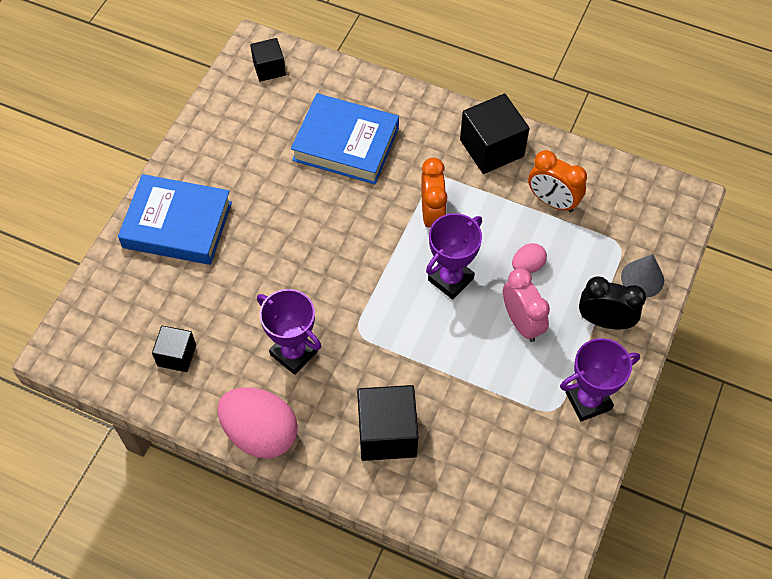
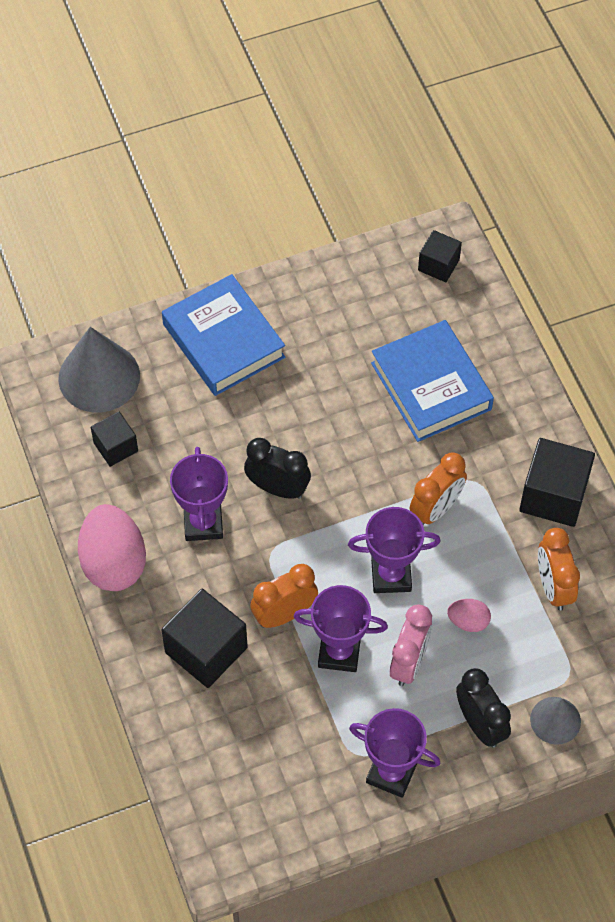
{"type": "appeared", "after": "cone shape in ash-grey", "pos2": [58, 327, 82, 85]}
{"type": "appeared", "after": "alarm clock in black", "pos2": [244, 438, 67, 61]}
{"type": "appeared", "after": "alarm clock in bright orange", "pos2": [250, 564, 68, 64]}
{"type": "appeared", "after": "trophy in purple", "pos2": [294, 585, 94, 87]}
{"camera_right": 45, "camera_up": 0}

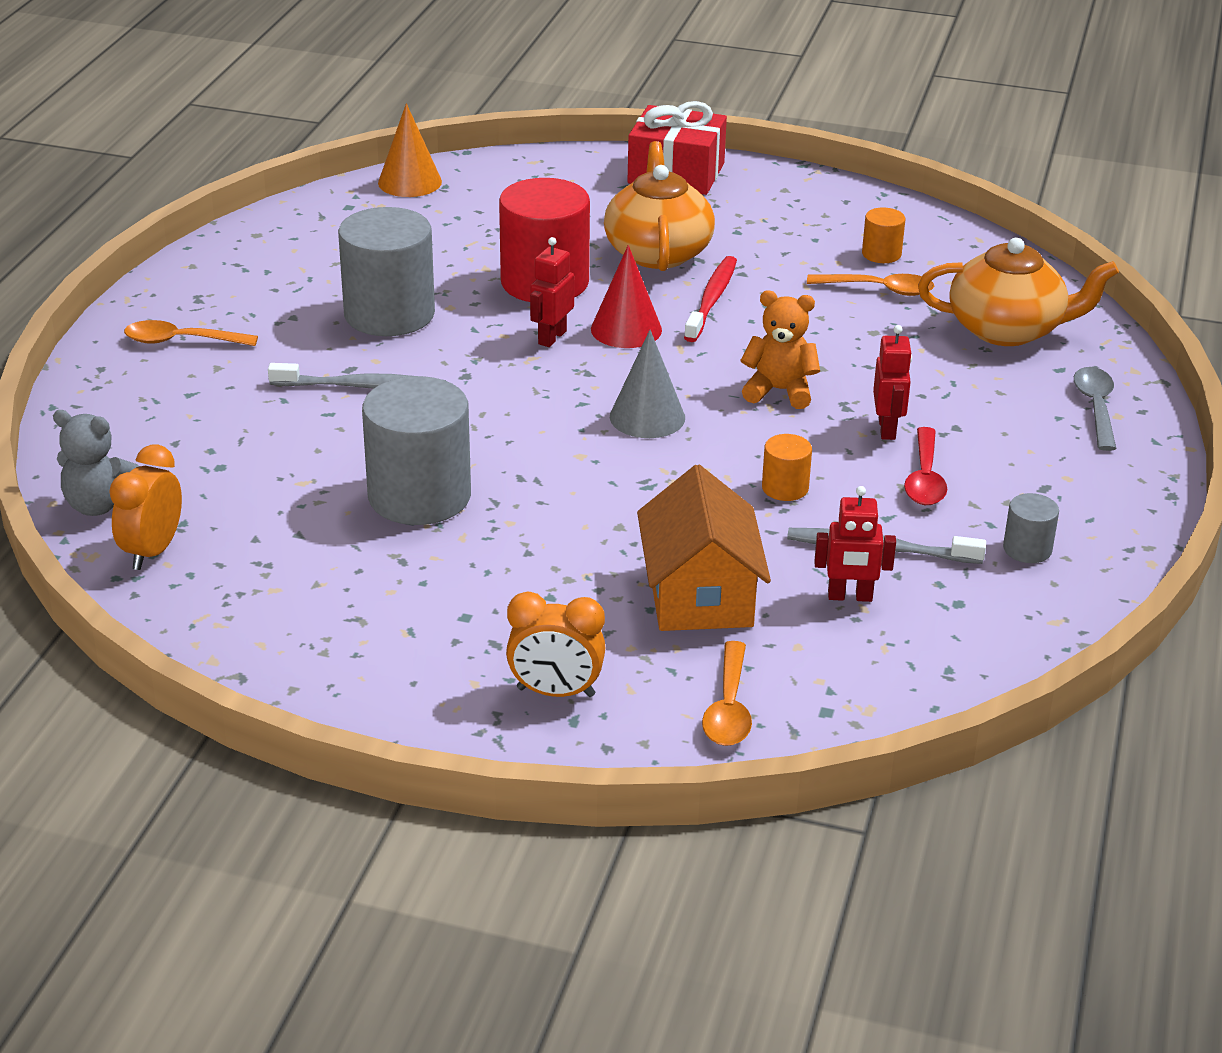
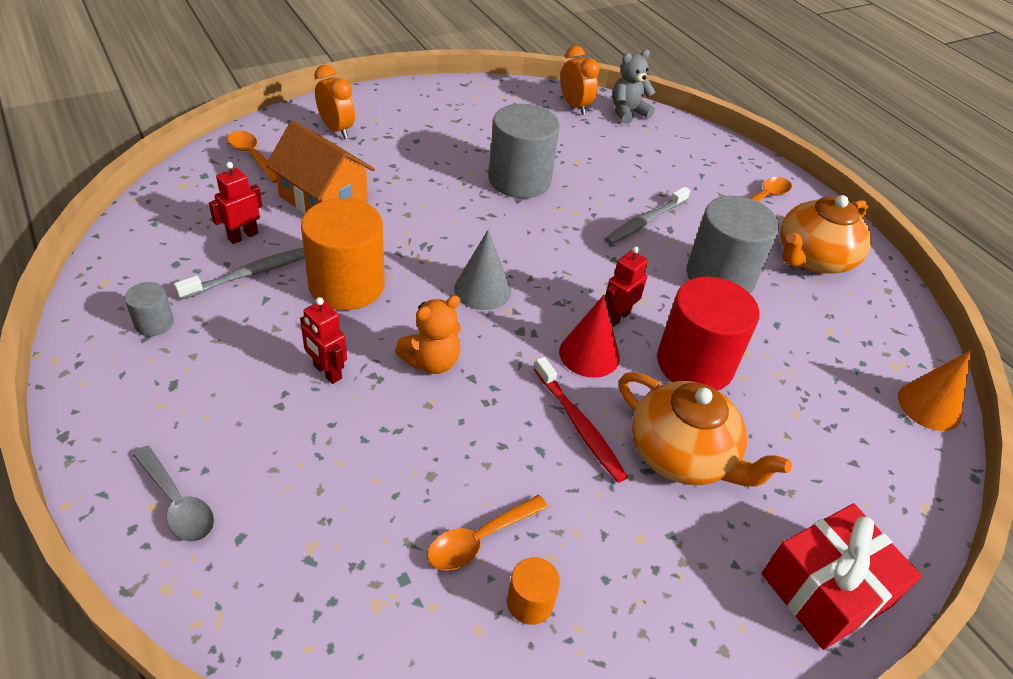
{"type": "size", "before": "solid cylinder in bright orange", "pos1": [762, 434, 50, 67], "pos2": [301, 198, 84, 112], "scale": 2.17}
{"type": "spun", "before": "alarm clock in bright orange", "pos1": [506, 592, 99, 105], "pos2": [314, 65, 41, 74], "turn": 90}
{"type": "spun", "before": "robot figure in crimson", "pos1": [530, 237, 44, 110], "pos2": [605, 246, 43, 81], "turn": -120}
{"type": "relocated", "before": "tea pot in bright orange", "pos1": [918, 238, 201, 108], "pos2": [780, 195, 91, 79]}
{"type": "missing", "before": "spoon in crimson", "pos1": [904, 427, 43, 78]}
{"camera_right": 130, "camera_up": 10}

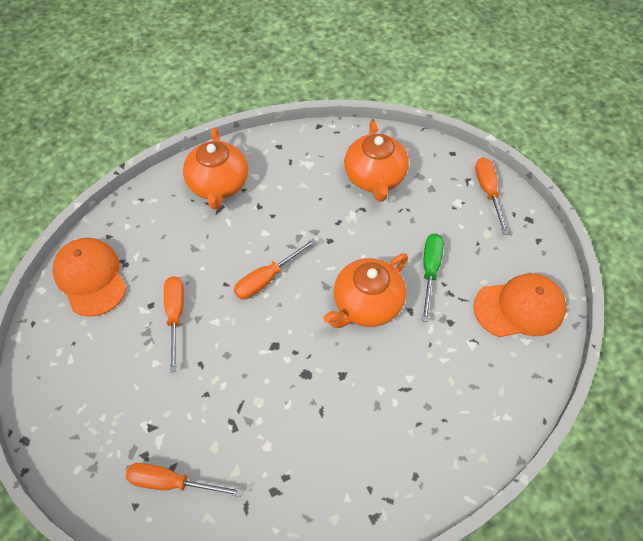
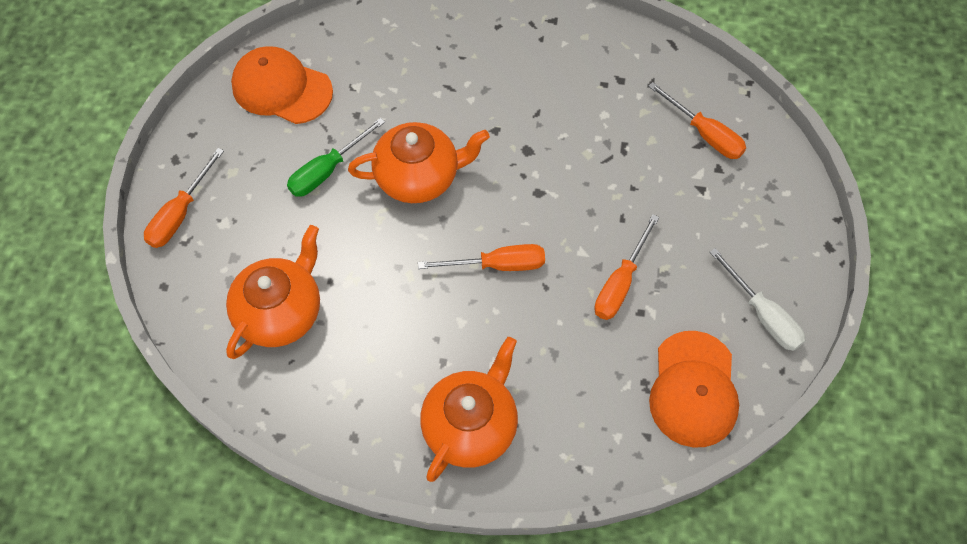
{"type": "appeared", "after": "screwdriver in snow-white", "pos2": [709, 248, 96, 103]}
{"camera_right": -145, "camera_up": 5}

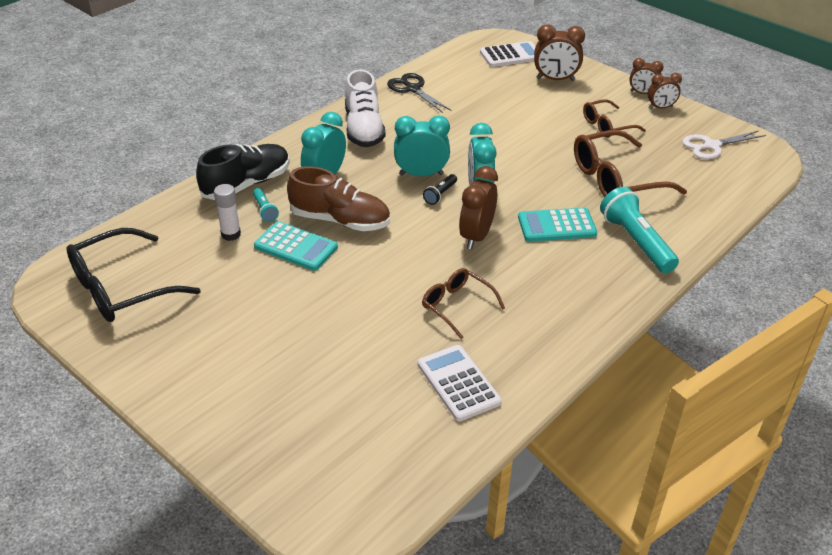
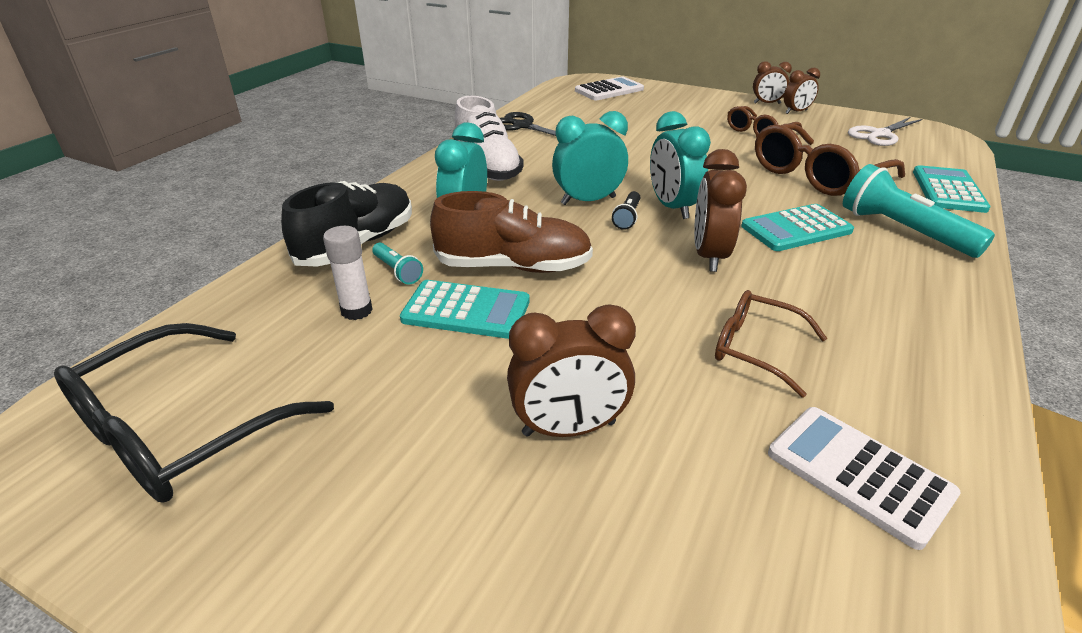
{"type": "relocated", "before": "alarm clock in dark brown", "pos1": [534, 24, 51, 57], "pos2": [507, 304, 129, 133]}
{"type": "appeared", "after": "adding machine in aqua", "pos2": [913, 165, 78, 48]}
{"camera_right": -15, "camera_up": -5}

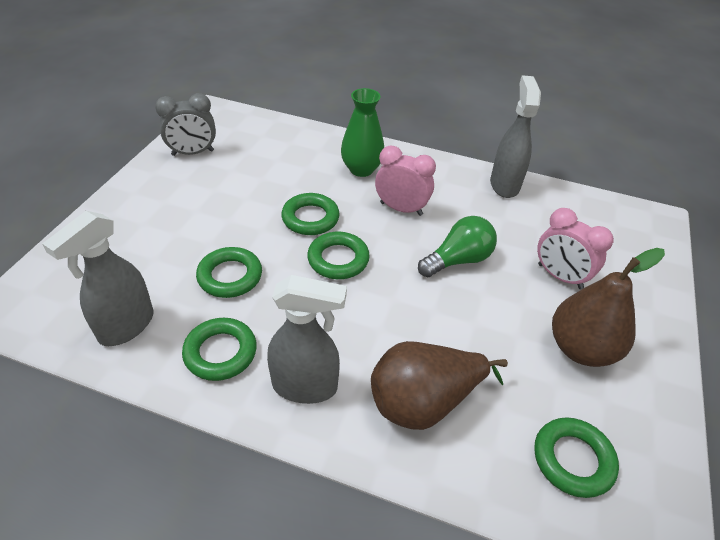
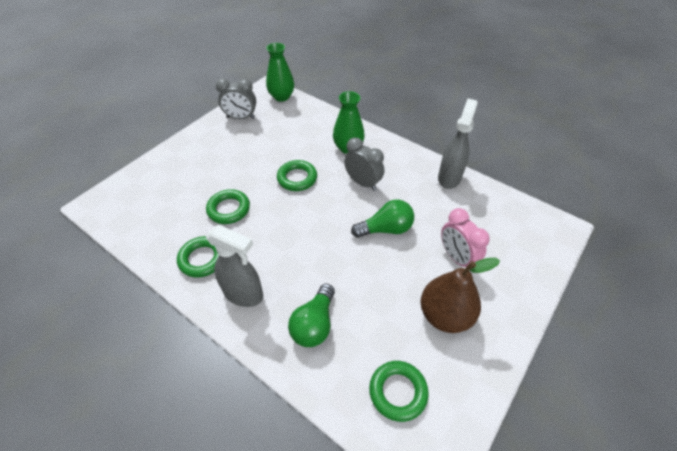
{"type": "appeared", "after": "tall vase in emerald", "pos2": [266, 43, 28, 59]}
{"type": "exchanged", "before": "pear fruit in dark brown", "after": "lightbulb in emerald", "pos1": [371, 341, 137, 89], "pos2": [288, 284, 47, 63]}
{"type": "colour", "before": "alarm clock in rose-pink", "after": "alarm clock in ash-grey", "pos1": [375, 146, 61, 70], "pos2": [344, 137, 40, 54]}
{"type": "missing", "before": "sprayer in ash-grey", "pos1": [42, 211, 112, 135]}
{"type": "missing", "before": "ring in emerald", "pos1": [307, 232, 63, 47]}
{"camera_right": 20, "camera_up": 5}

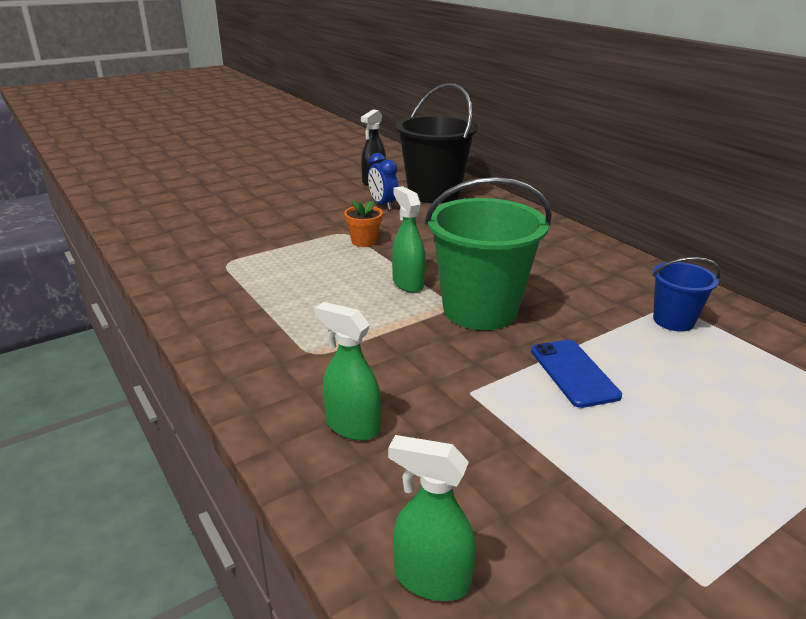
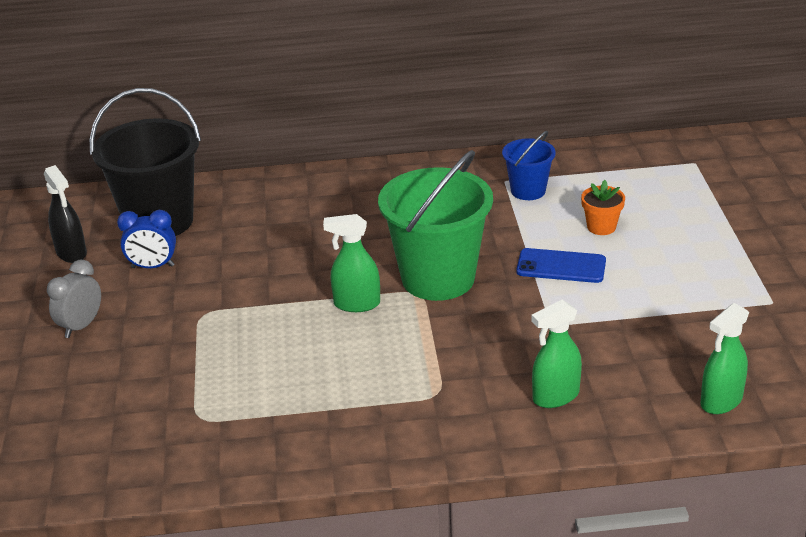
{"type": "appeared", "after": "alarm clock in ash-grey", "pos2": [47, 260, 54, 78]}
{"type": "relocated", "before": "flower pot in bright orange", "pos1": [344, 200, 39, 47], "pos2": [581, 180, 44, 55]}
{"camera_right": -60, "camera_up": 5}

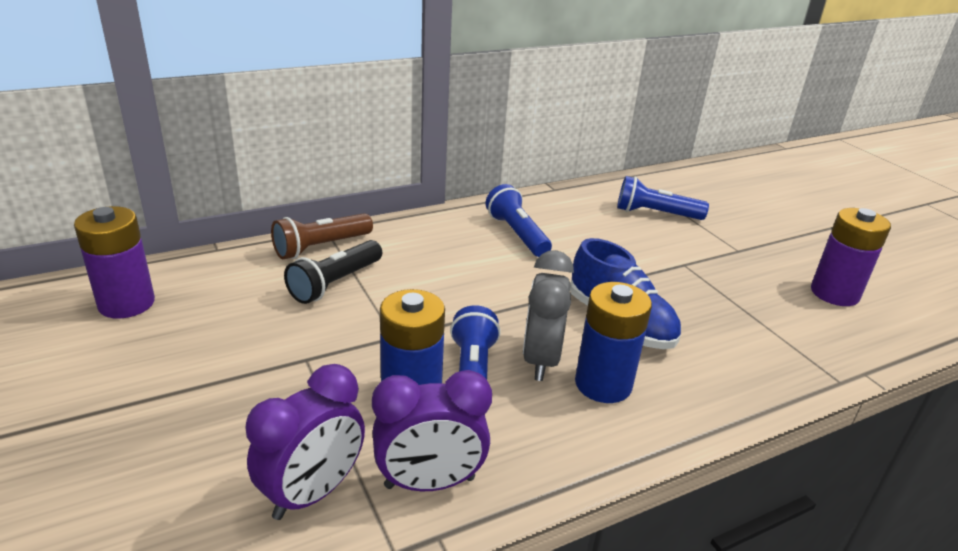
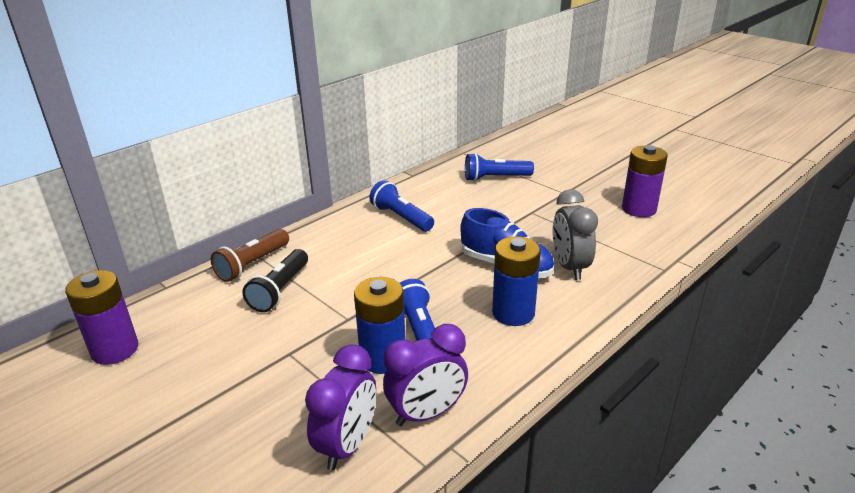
{"type": "relocated", "before": "alarm clock in ash-grey", "pos1": [523, 250, 51, 131], "pos2": [552, 189, 46, 91]}
{"camera_right": -15, "camera_up": 0}

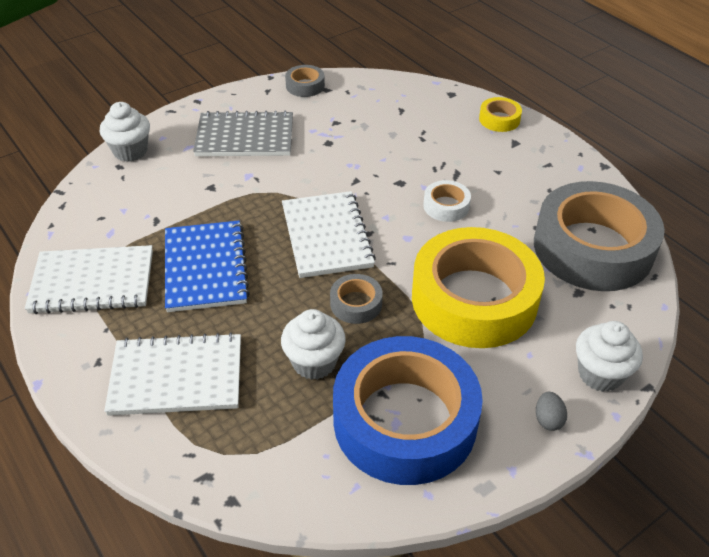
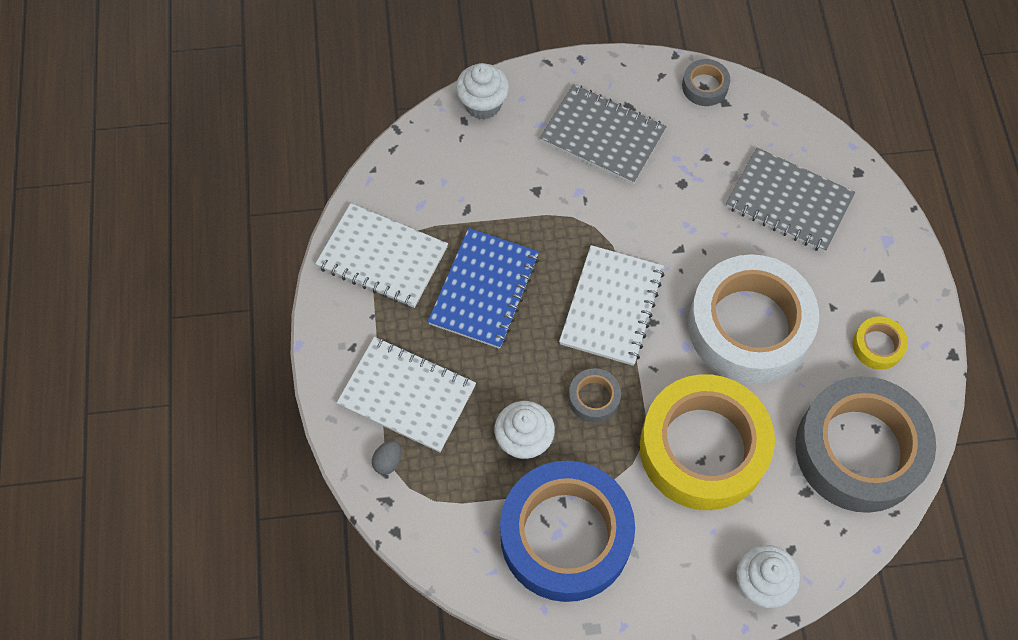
{"type": "relocated", "before": "egg shape in ash-grey", "pos1": [536, 392, 31, 39], "pos2": [372, 440, 29, 35]}
{"type": "size", "before": "sticky tape in snow-white", "pos1": [423, 180, 48, 42], "pos2": [688, 254, 131, 130], "scale": 2.43}
{"type": "appeared", "after": "notepad in ash-grey", "pos2": [726, 148, 129, 104]}
{"type": "relocated", "before": "sticky tape in bright yellow", "pos1": [479, 97, 43, 35], "pos2": [853, 317, 55, 53]}
{"camera_right": 30, "camera_up": 20}

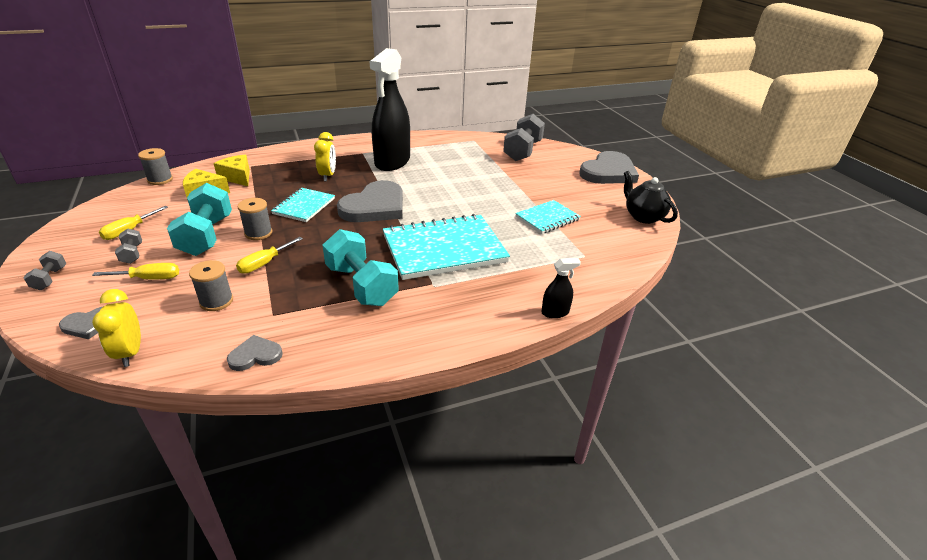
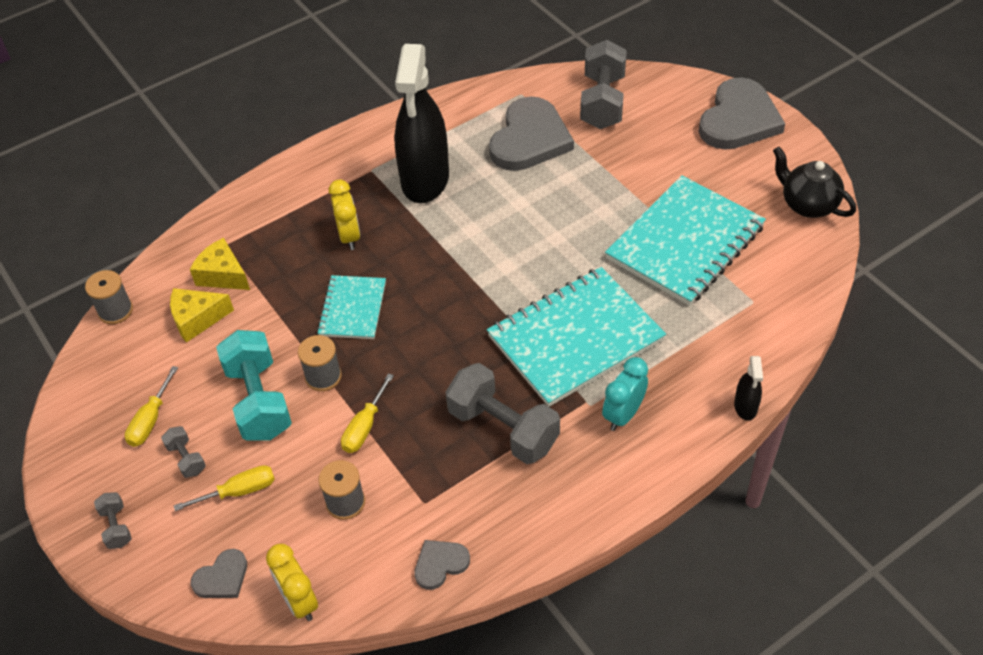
{"type": "colour", "before": "dumbbell in aqua", "after": "dumbbell in ash-grey", "pos1": [322, 229, 77, 77], "pos2": [445, 363, 115, 101]}
{"type": "relocated", "before": "heart in ash-grey", "pos1": [337, 180, 66, 42], "pos2": [489, 96, 85, 75]}
{"type": "appeared", "after": "alarm clock in aqua", "pos2": [602, 357, 46, 74]}
{"type": "size", "before": "notepad in aqua", "pos1": [515, 200, 66, 34], "pos2": [605, 175, 161, 131], "scale": 1.85}
{"type": "spun", "before": "sprayer in black", "pos1": [541, 258, 40, 60], "pos2": [734, 356, 29, 64], "turn": 120}
{"camera_right": -10, "camera_up": 15}

